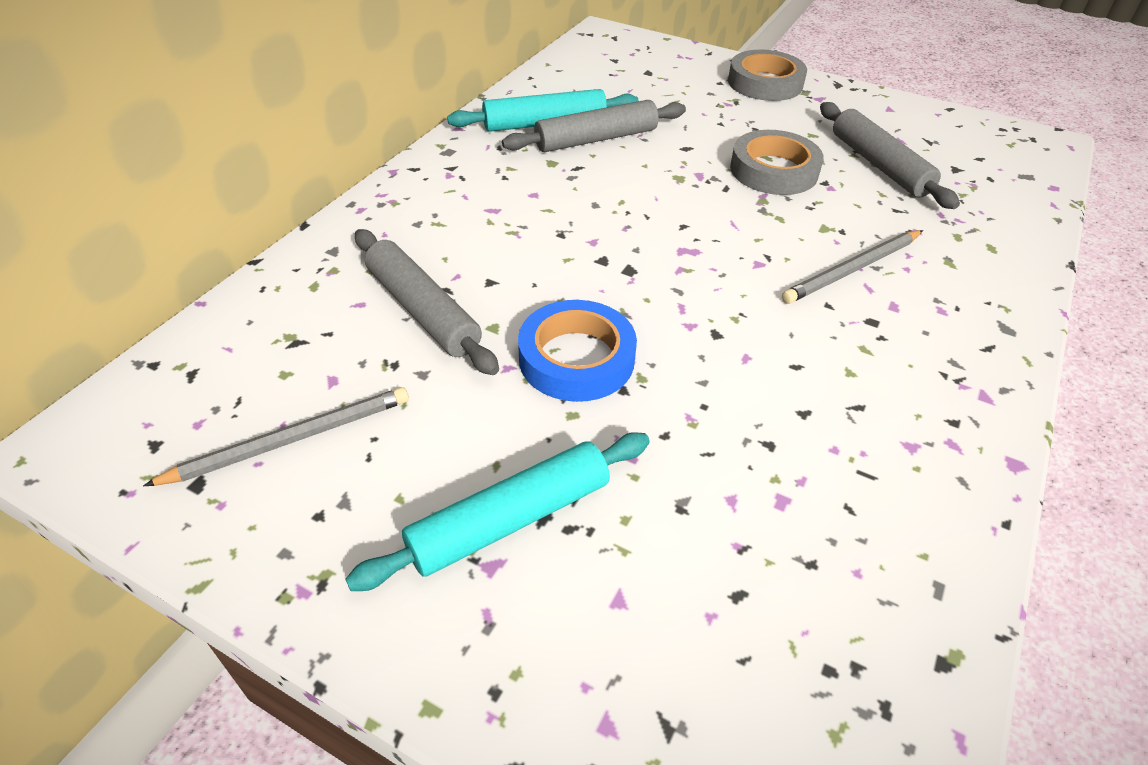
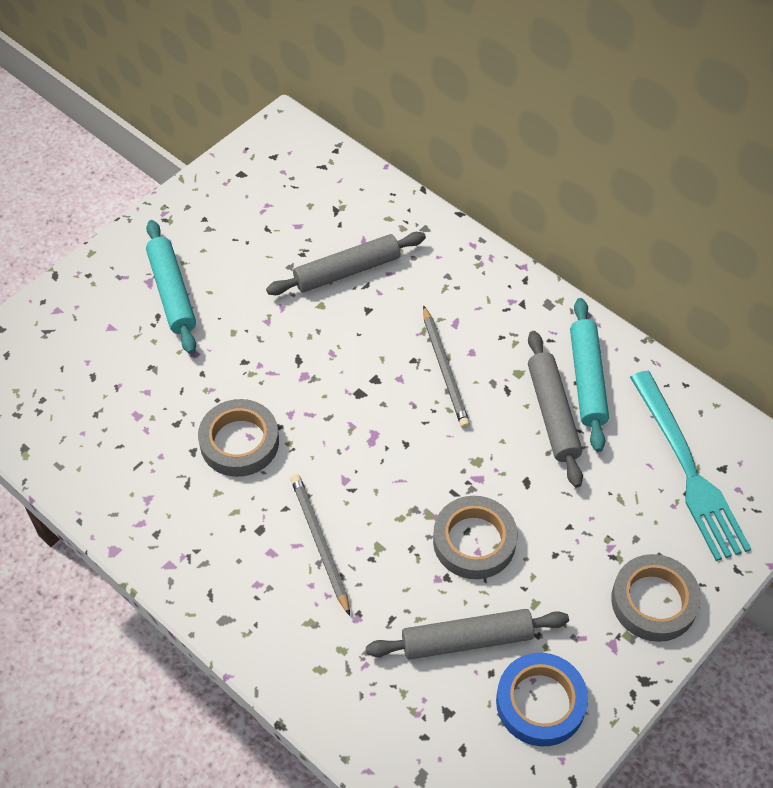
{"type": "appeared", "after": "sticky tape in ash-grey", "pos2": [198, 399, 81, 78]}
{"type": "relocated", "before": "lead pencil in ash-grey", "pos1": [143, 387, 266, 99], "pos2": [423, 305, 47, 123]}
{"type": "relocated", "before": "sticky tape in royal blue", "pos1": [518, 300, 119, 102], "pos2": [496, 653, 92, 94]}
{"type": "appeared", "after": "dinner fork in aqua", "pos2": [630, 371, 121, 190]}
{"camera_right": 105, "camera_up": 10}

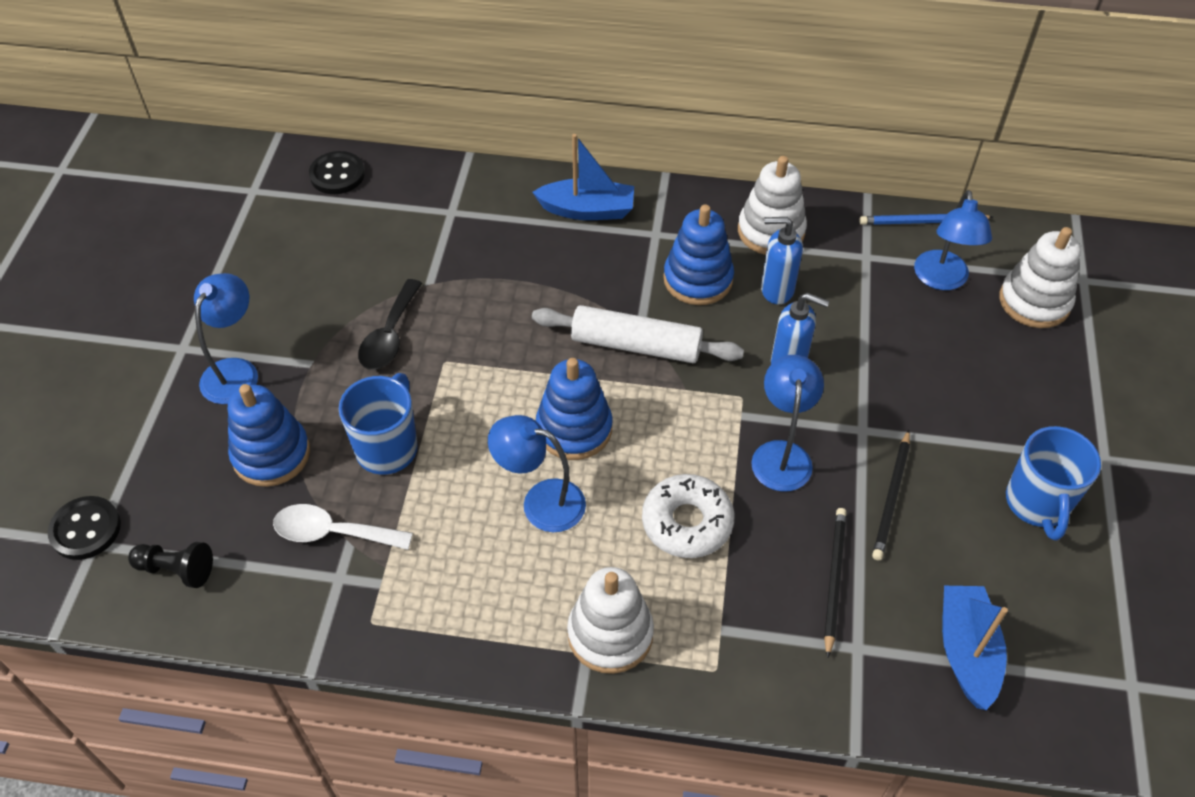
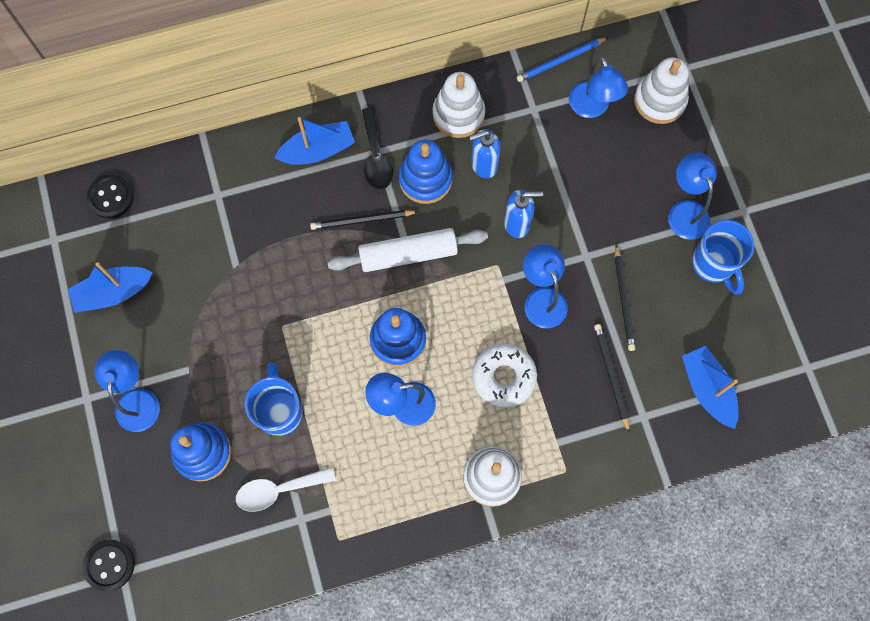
{"type": "appeared", "after": "toy boat in royal blue", "pos2": [68, 262, 85, 51]}
{"type": "appeared", "after": "lead pencil in black", "pos2": [310, 210, 109, 20]}
{"type": "relocated", "before": "spoon in black", "pos1": [358, 279, 64, 91], "pos2": [362, 107, 31, 82]}
{"type": "appeared", "after": "lamp in royal blue", "pos2": [668, 153, 49, 87]}
{"type": "missing", "before": "chess pawn in black", "pos1": [128, 542, 85, 46]}
{"camera_right": -25, "camera_up": 20}

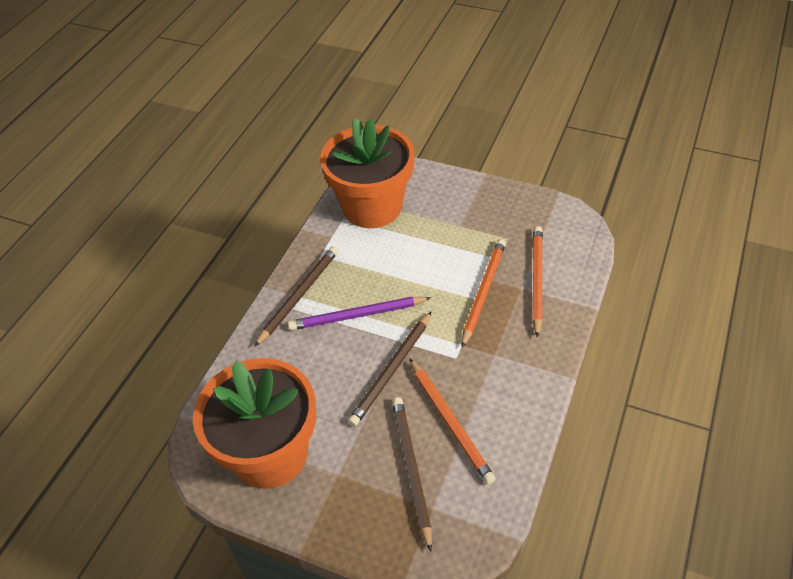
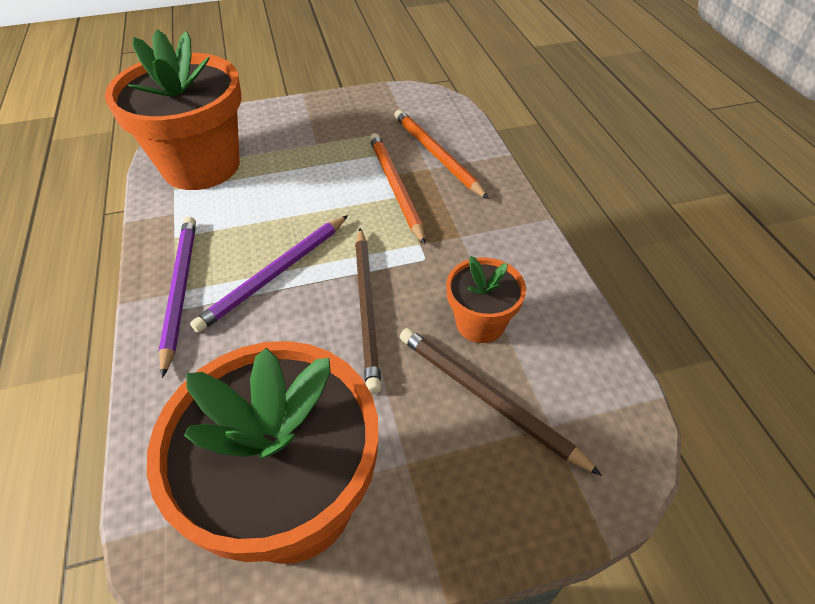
{"type": "colour", "before": "lead pencil in dark brown", "after": "lead pencil in purple", "pos1": [254, 246, 85, 101], "pos2": [159, 217, 37, 161]}
{"type": "exchanged", "before": "lead pencil in bright orange", "after": "flower pot in bright orange", "pos1": [409, 358, 87, 127], "pos2": [446, 256, 80, 87]}
{"camera_right": -40, "camera_up": 0}

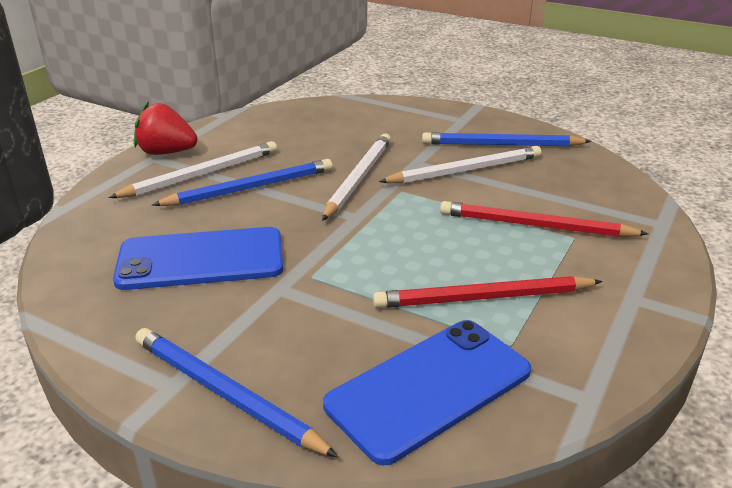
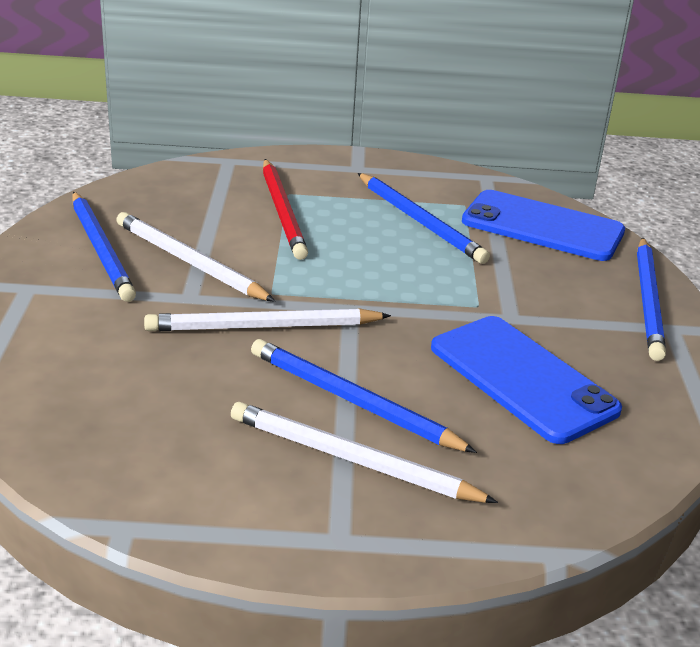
{"type": "colour", "before": "lead pencil in crimson", "after": "lead pencil in royal blue", "pos1": [373, 276, 230, 32], "pos2": [358, 173, 132, 91]}
{"type": "missing", "before": "berry in crimson", "pos1": [134, 101, 63, 54]}
{"camera_right": -120, "camera_up": 0}

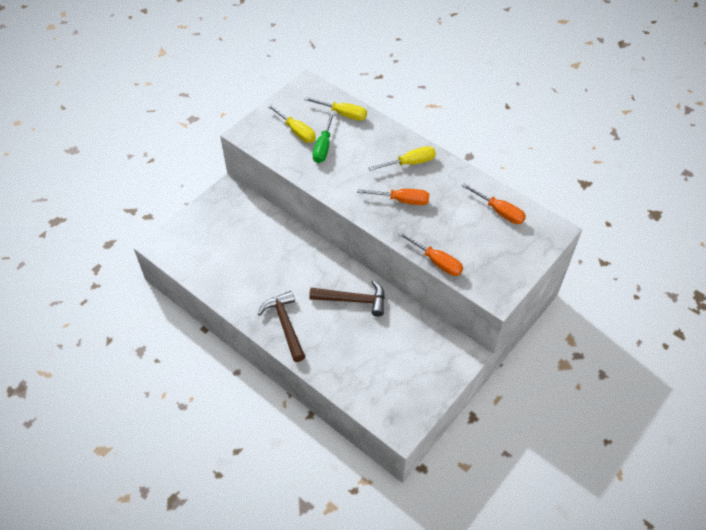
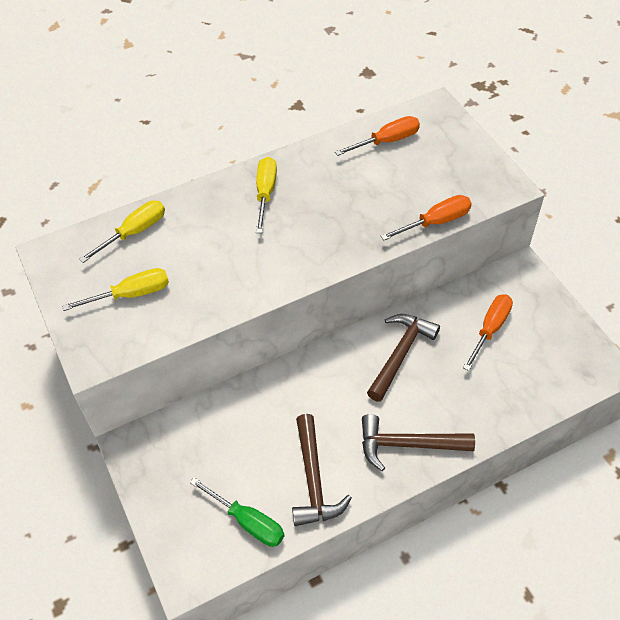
{"type": "relocated", "before": "screwdriver in emerald", "pos1": [313, 112, 22, 51], "pos2": [190, 477, 94, 70]}
{"type": "appeared", "after": "claw hammer in dark brown", "pos2": [292, 414, 60, 112]}
{"type": "relocated", "before": "screwdriver in bright orange", "pos1": [357, 189, 73, 16], "pos2": [463, 294, 50, 77]}
{"camera_right": -65, "camera_up": 0}

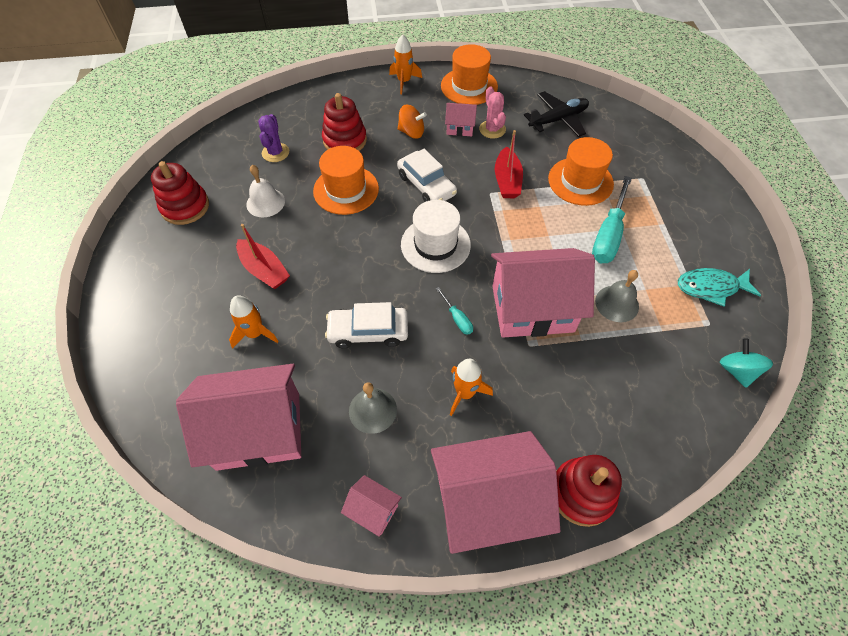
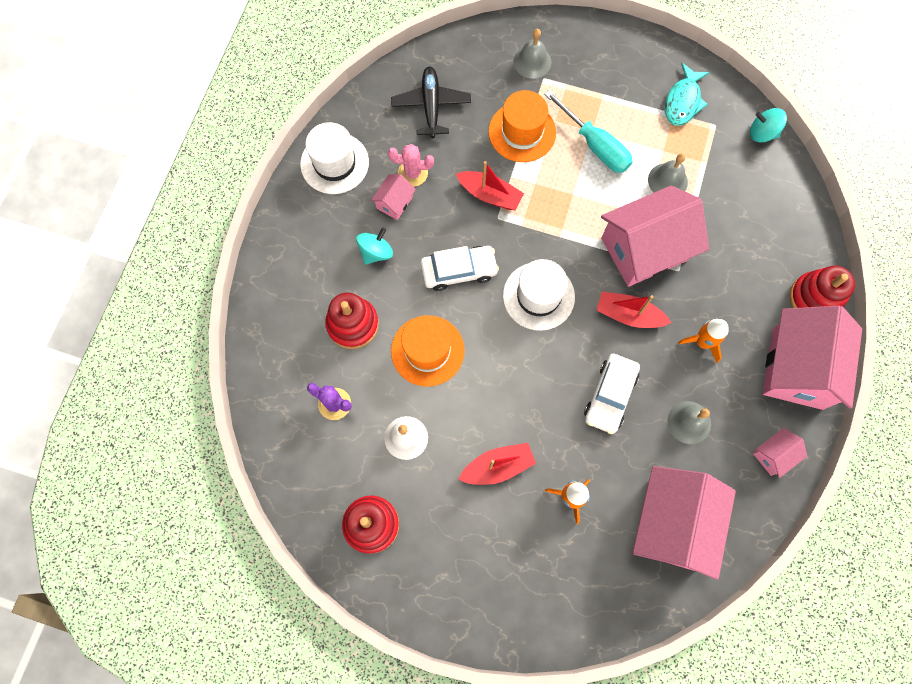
{"type": "colour", "before": "tall hat in bright orange", "after": "tall hat in snow-white", "pos1": [441, 44, 57, 61], "pos2": [300, 122, 69, 72]}
{"type": "colour", "before": "whirligig in bright orange", "after": "whirligig in aqua", "pos1": [398, 104, 29, 35], "pos2": [356, 228, 37, 36]}
{"type": "appeared", "after": "bell in ash-grey", "pos2": [514, 29, 37, 50]}
{"type": "exchanged", "before": "screwdriver in aqua", "after": "toy boat in crimson", "pos1": [436, 287, 37, 48], "pos2": [596, 292, 75, 36]}
{"type": "spun", "before": "toy house in rose-pink", "pos1": [491, 248, 104, 90], "pos2": [601, 185, 108, 102], "turn": 45}
{"type": "missing", "before": "spaceship in bright orange", "pos1": [389, 34, 33, 60]}
{"camera_right": -65, "camera_up": 15}

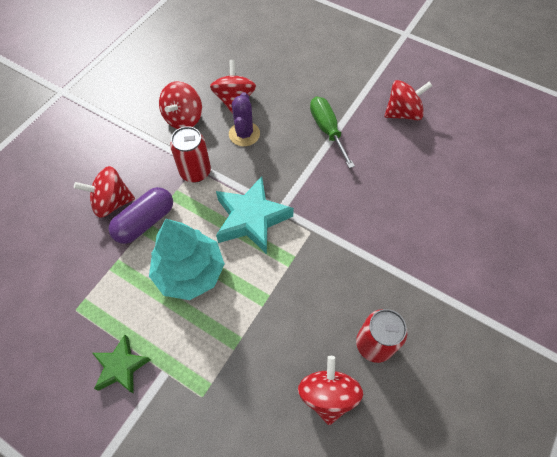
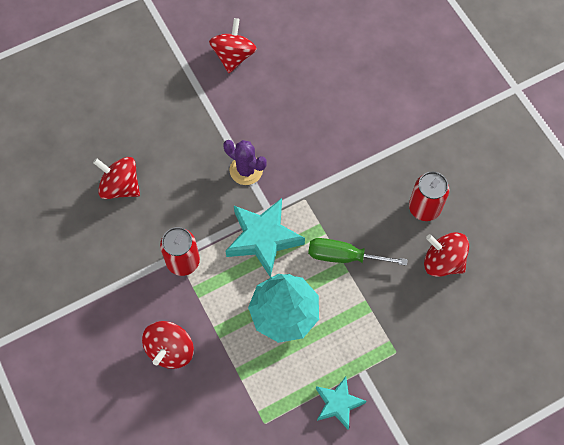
{"type": "relocated", "before": "saguaro cactus in purple", "pos1": [229, 92, 31, 54], "pos2": [223, 140, 44, 45]}
{"type": "relocated", "before": "screwdriver in emerald", "pos1": [310, 97, 45, 71], "pos2": [308, 238, 100, 28]}
{"type": "colour", "before": "star in emerald", "after": "star in aqua", "pos1": [93, 335, 58, 59], "pos2": [316, 376, 50, 53]}
{"type": "missing", "before": "pill in purple", "pos1": [109, 187, 64, 57]}
{"type": "missing", "before": "whirligig in crimson", "pos1": [159, 81, 43, 48]}
{"camera_right": -60, "camera_up": 5}

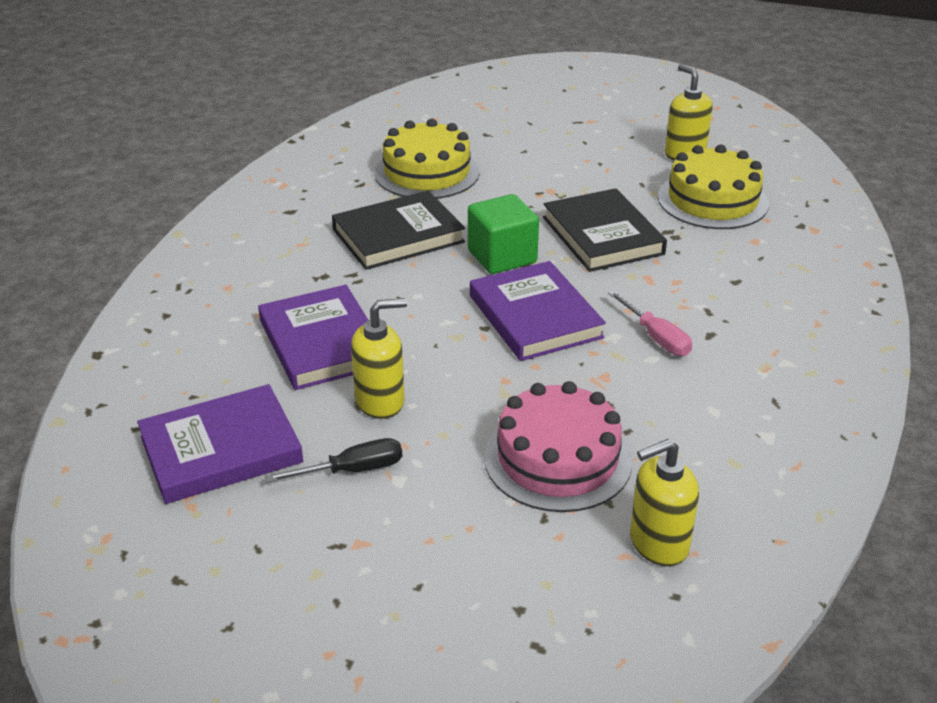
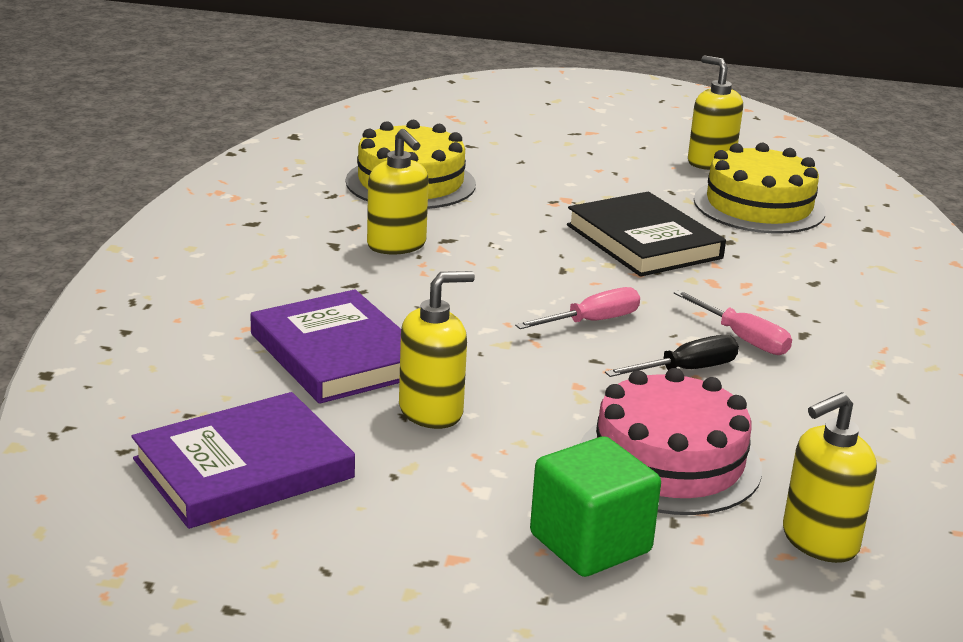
{"type": "exchanged", "before": "book in black", "after": "pump bottle in bright yellow", "pos1": [332, 190, 133, 80], "pos2": [367, 129, 62, 126]}
{"type": "exchanged", "before": "book in purple", "after": "screwdriver in rose-pink", "pos1": [470, 261, 136, 100], "pos2": [515, 287, 125, 42]}
{"type": "relocated", "before": "block in emerald", "pos1": [468, 194, 71, 80], "pos2": [530, 436, 131, 141]}
{"type": "relocated", "before": "screwdriver in black", "pos1": [265, 438, 137, 44], "pos2": [605, 335, 134, 42]}
{"camera_right": -10, "camera_up": -10}

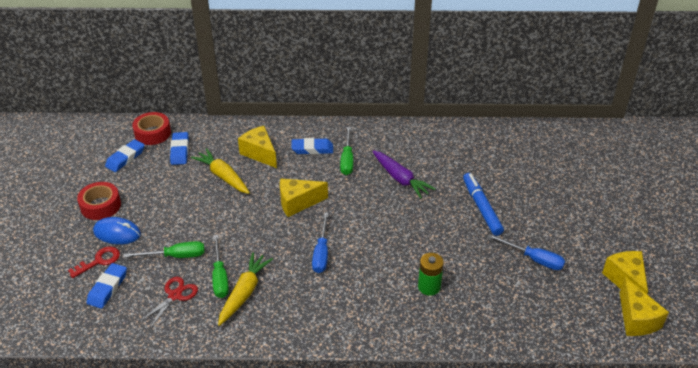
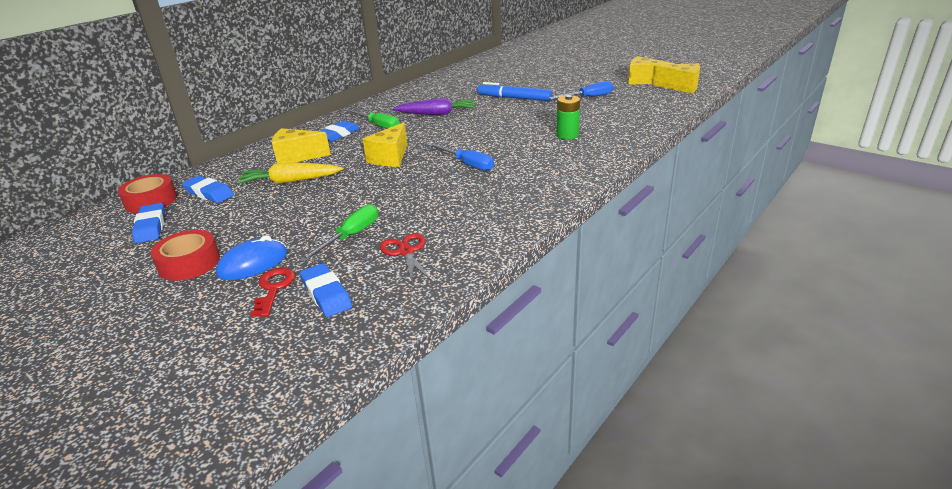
{"type": "missing", "before": "screwdriver in emerald", "pos1": [212, 235, 17, 63]}
{"type": "missing", "before": "carrot in bright yellow", "pos1": [218, 252, 55, 74]}
{"camera_right": -50, "camera_up": -10}

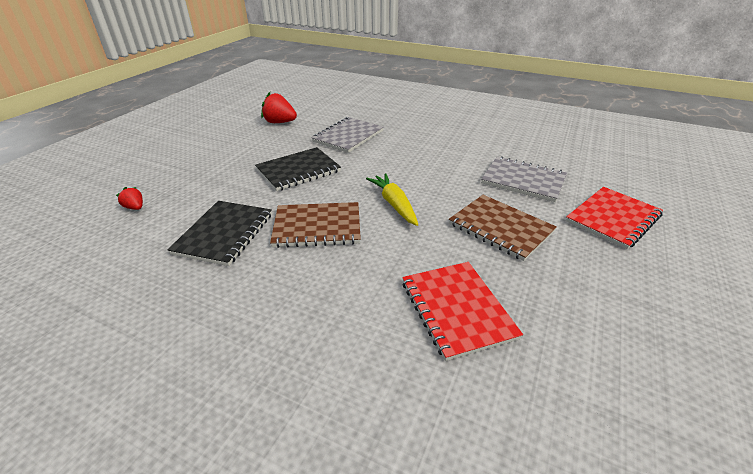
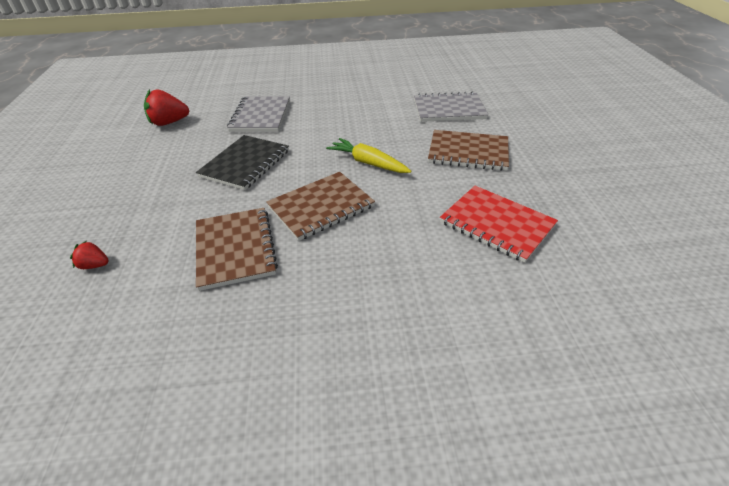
{"type": "colour", "before": "notepad in black", "after": "notepad in dark brown", "pos1": [167, 201, 105, 65], "pos2": [196, 208, 82, 83]}
{"type": "missing", "before": "notepad in crimson", "pos1": [566, 187, 97, 62]}
{"camera_right": -30, "camera_up": 5}

